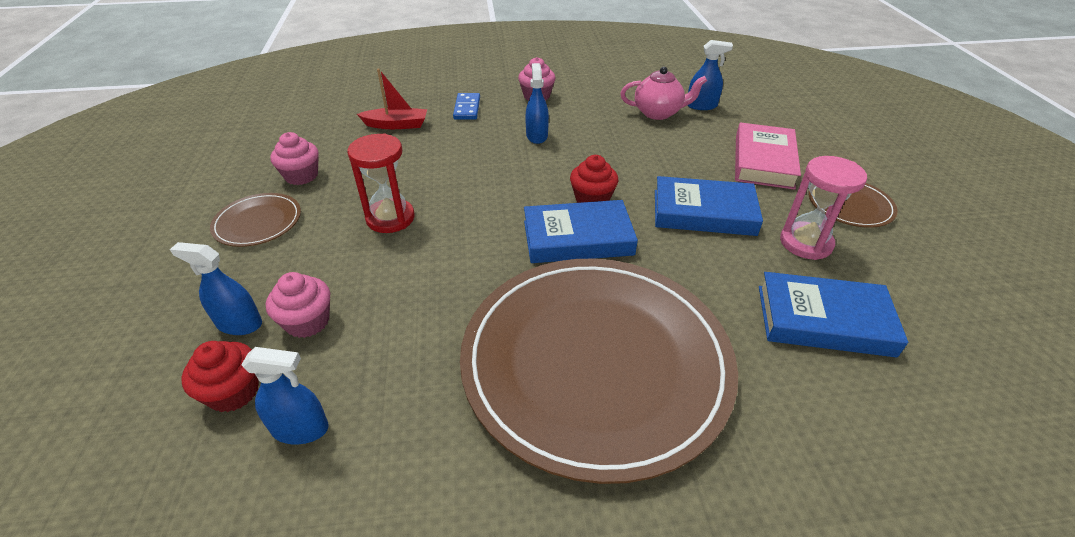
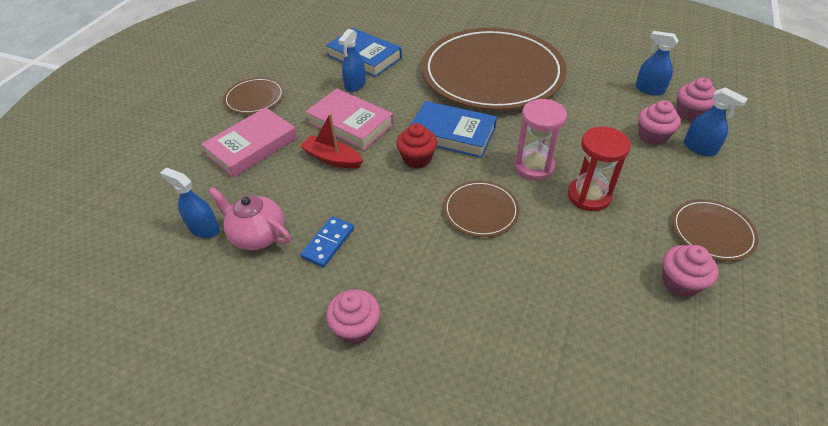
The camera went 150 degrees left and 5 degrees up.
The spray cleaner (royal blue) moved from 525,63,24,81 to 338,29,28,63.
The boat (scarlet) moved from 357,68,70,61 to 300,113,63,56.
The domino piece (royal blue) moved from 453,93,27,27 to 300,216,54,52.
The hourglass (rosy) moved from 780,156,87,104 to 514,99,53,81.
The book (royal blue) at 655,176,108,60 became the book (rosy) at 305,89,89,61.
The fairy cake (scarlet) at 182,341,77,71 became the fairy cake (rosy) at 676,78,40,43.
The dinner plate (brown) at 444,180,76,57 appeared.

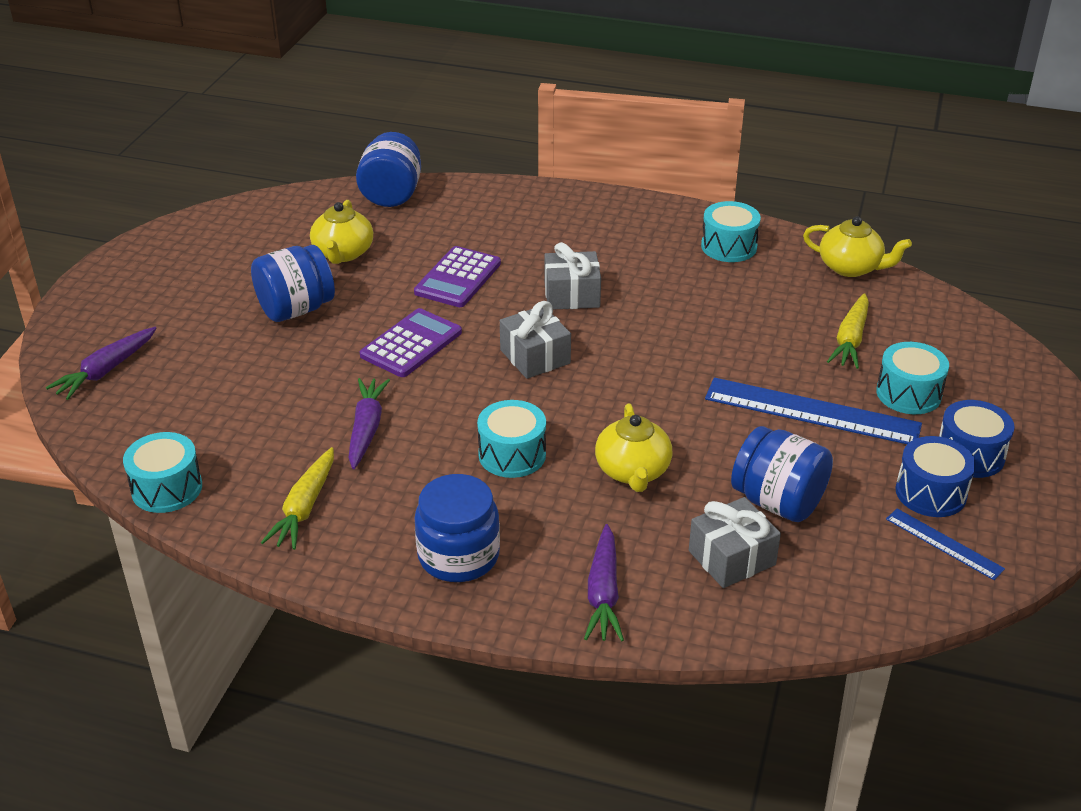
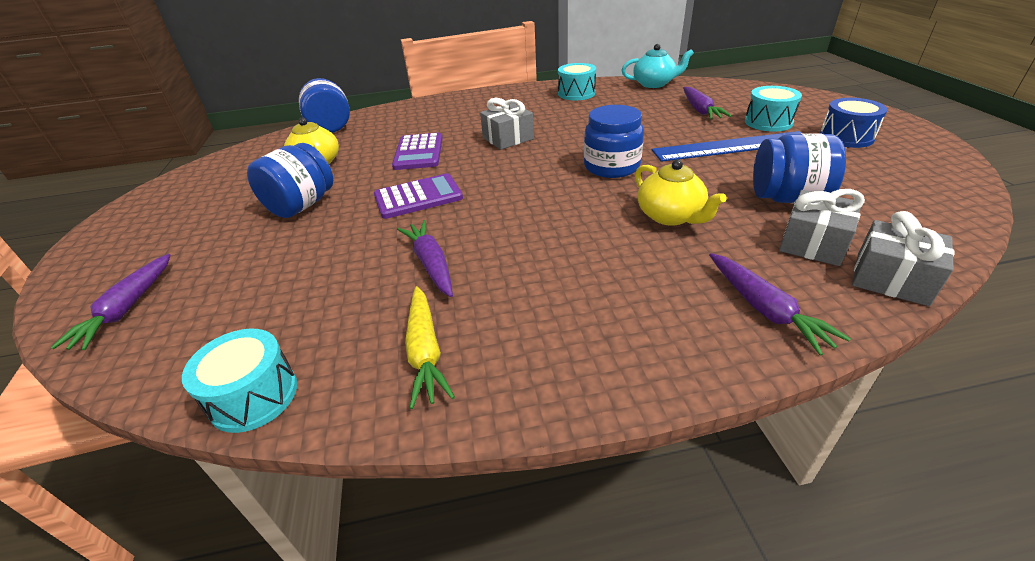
The camera went 25 degrees left and 0 degrees up.
The teapot (golden) at 803,216,109,61 became the teapot (aqua) at 621,44,73,44.
The toy carrot (golden) at 827,293,42,76 became the toy carrot (purple) at 683,87,49,32.
The gift (ash-grey) moved from 500,301,71,78 to 852,211,103,95.
The adding machine (purple) at 360,308,102,69 turned 60 degrees clockwise.
The snare drum (aqua) at 477,400,69,78 disappeared.
The snare drum (royal blue) at 896,436,80,81 disappeared.
The jar (royal blue) moved from 414,474,86,108 to 584,105,60,73.
The straightedge (royal blue) at 886,509,119,71 disappeared.

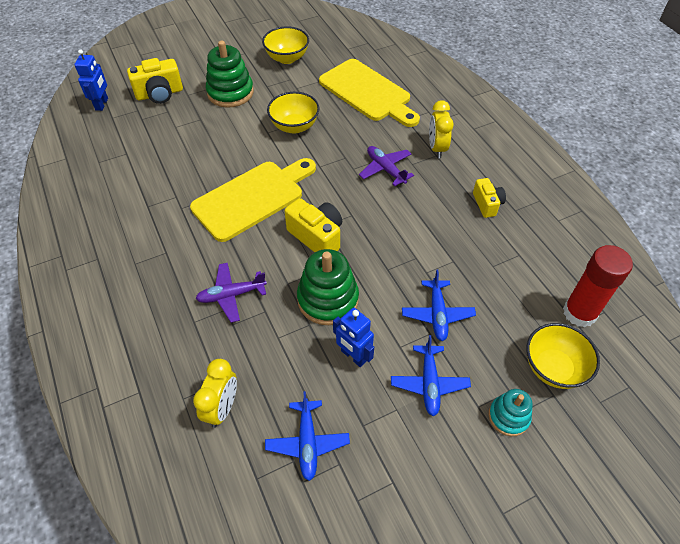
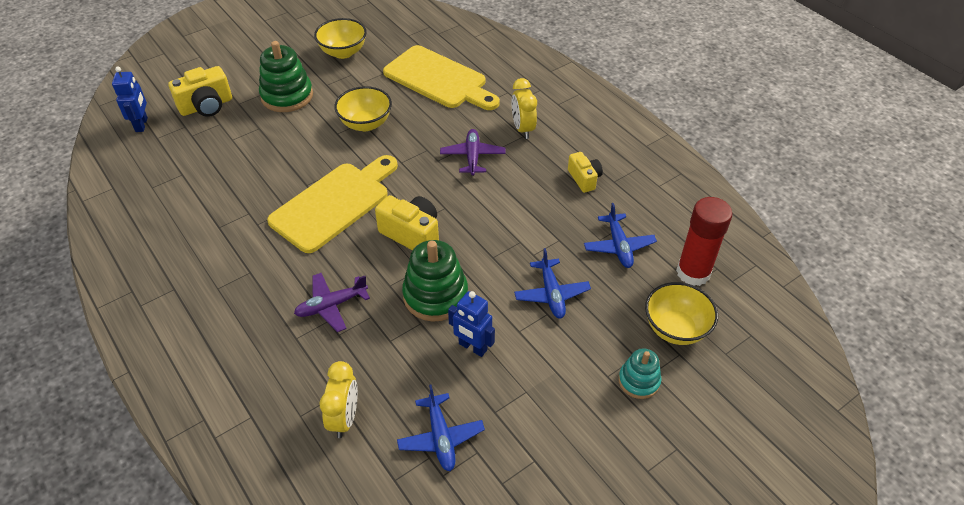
The camera went 10 degrees left and 5 degrees down.
The toy plane (purple) at 359,146,55,40 turned 45 degrees clockwise.
The toy plane (royal blue) moved from 391,335,80,81 to 584,203,73,65.

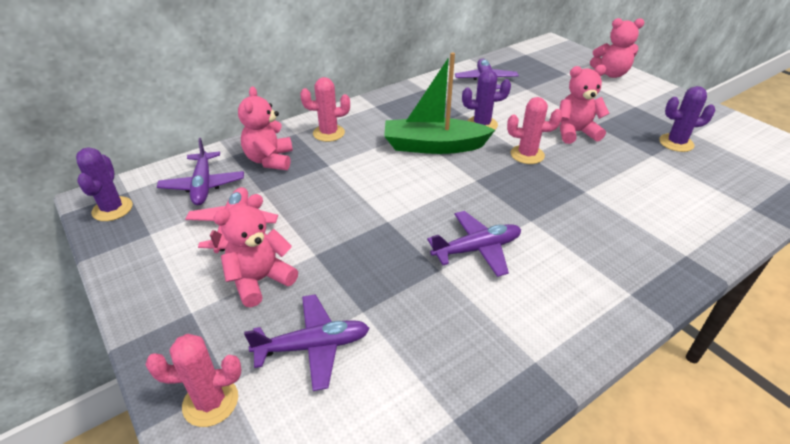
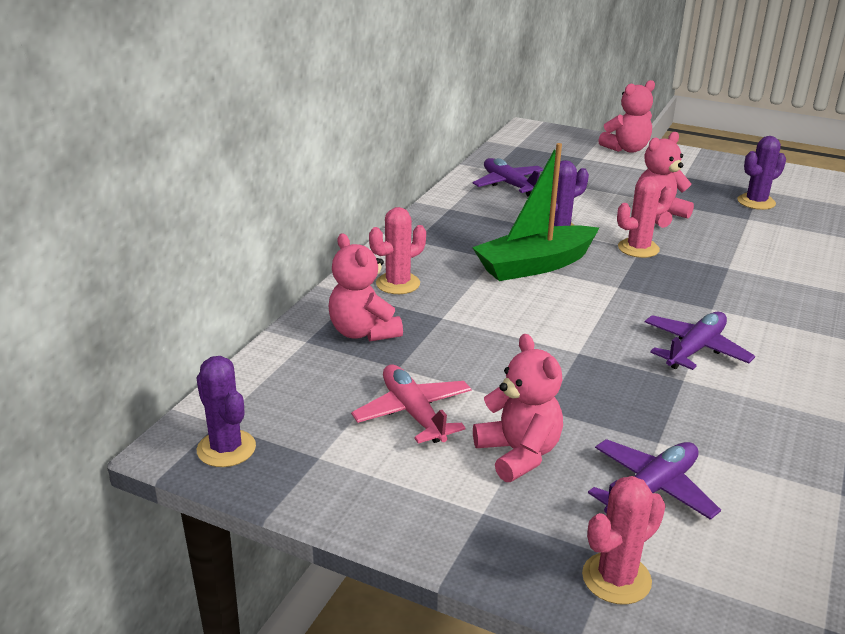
The camera went 30 degrees left and 10 degrees down.
The toy plane (purple) at 157,138,87,67 disappeared.
The teddy (rosy) at 214,194,84,113 turned 135 degrees clockwise.

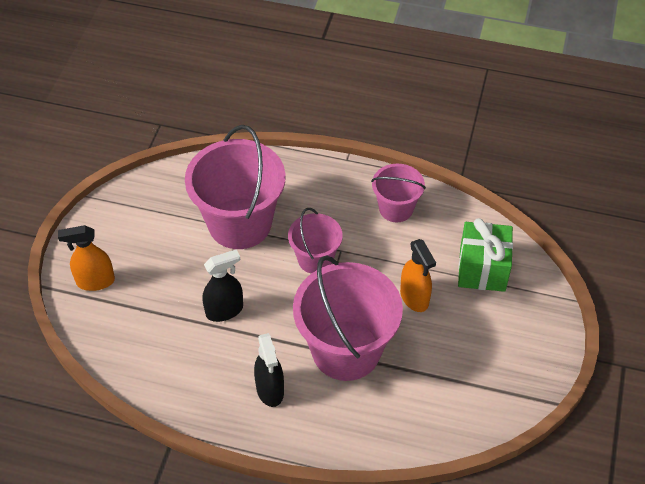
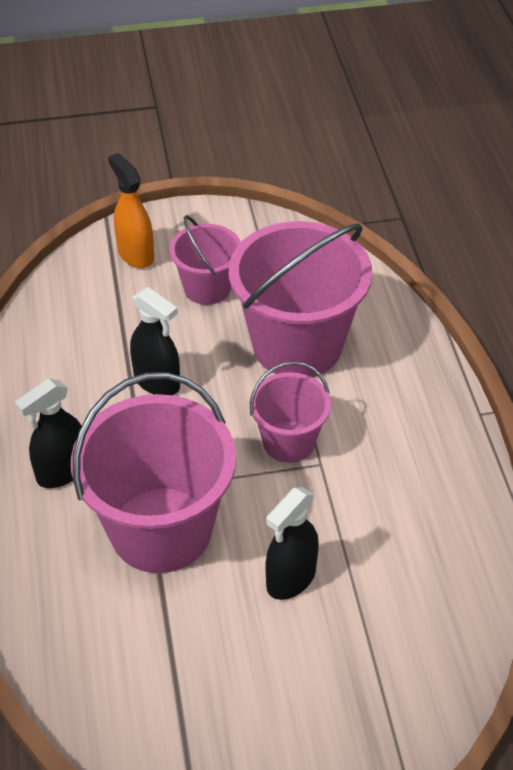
The camera went 65 degrees right and 5 degrees down.
The sand bucket (rosy) moved from 371,164,55,58 to 169,215,72,90.
The gift (green) at 458,218,55,74 disappeared.
The spray cleaner (bright orange) at 400,239,36,73 became the spray cleaner (jet-black) at 265,487,54,113.

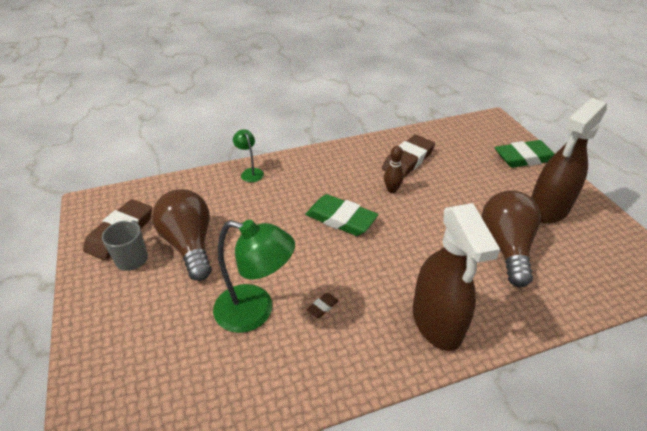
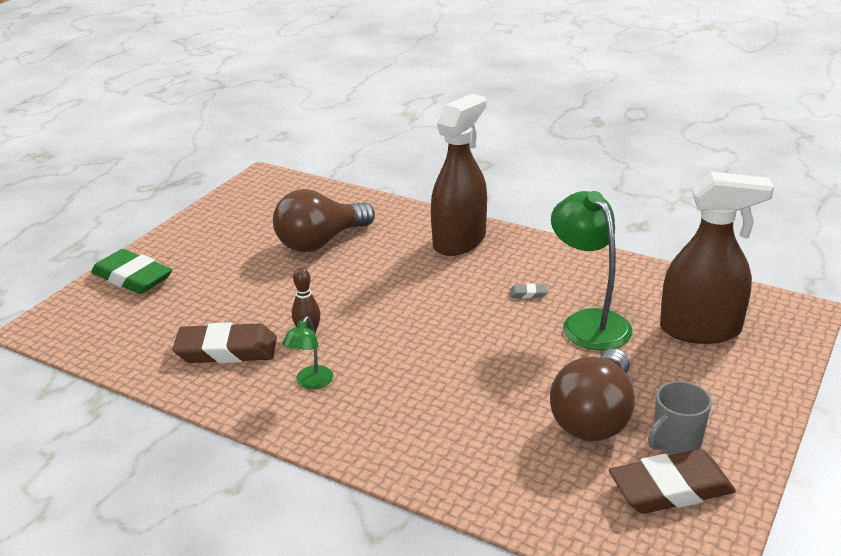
The camera went 130 degrees left and 10 degrees down.
The spray cleaner (brown) moved from 531,98,76,126 to 660,171,114,173.
The lamp (green) moved from 233,129,31,53 to 282,316,51,73.
The gum eraser (green) at 305,194,73,42 disappeared.
The gum eraser (brown) at 306,293,33,25 became the gum eraser (ash-grey) at 510,283,37,15.

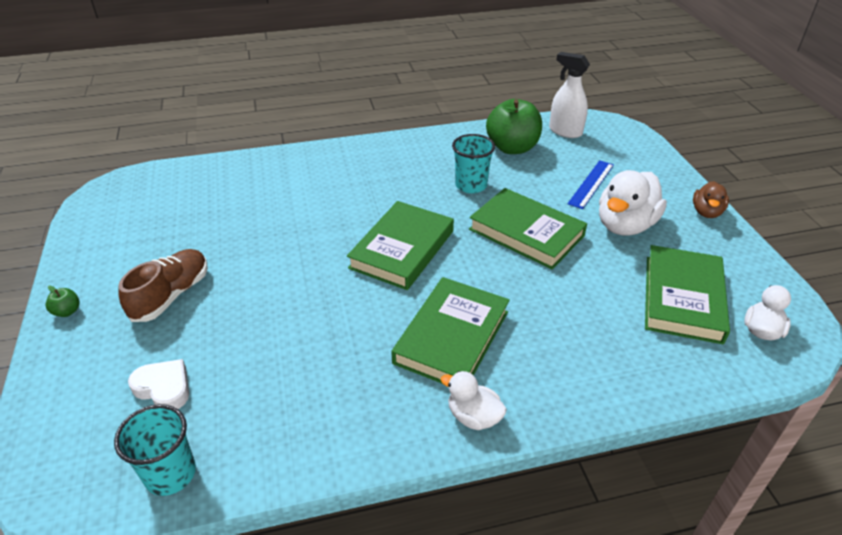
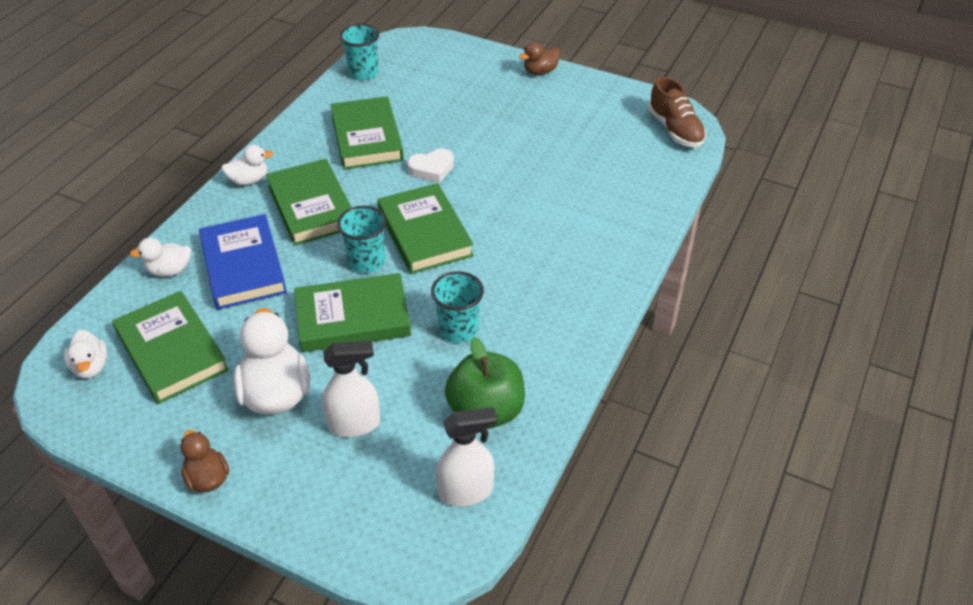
The camera went 130 degrees right and 5 degrees up.
The straightedge (royal blue) at 567,160,47,49 was replaced by the spray cleaner (pure white) at 322,341,58,96.
The sneaker (brown) moved from 118,249,90,73 to 648,77,58,70.
The apple fruit (green) at 46,285,34,32 was replaced by the toy duck (brown) at 519,42,41,33.
The heart shape (pure white) moved from 128,359,61,50 to 407,148,47,35.
The book (green) at 330,96,74,74 appeared.
The beaker (aqua) at 337,206,49,67 appeared.
The book (royal blue) at 199,214,88,96 appeared.
The toy duck (pure white) at 130,238,61,39 appeared.

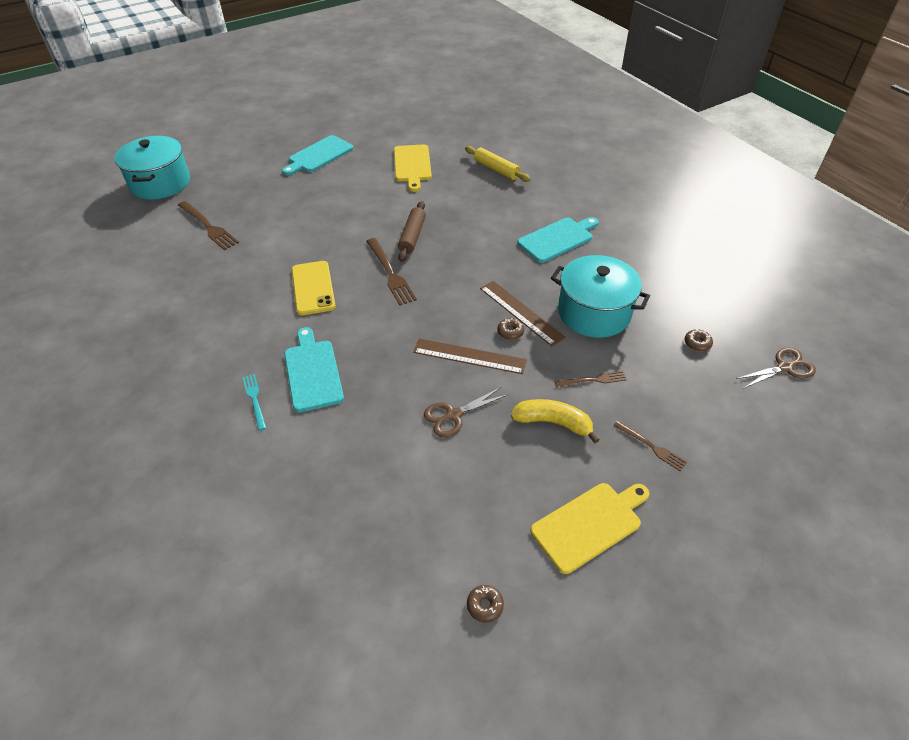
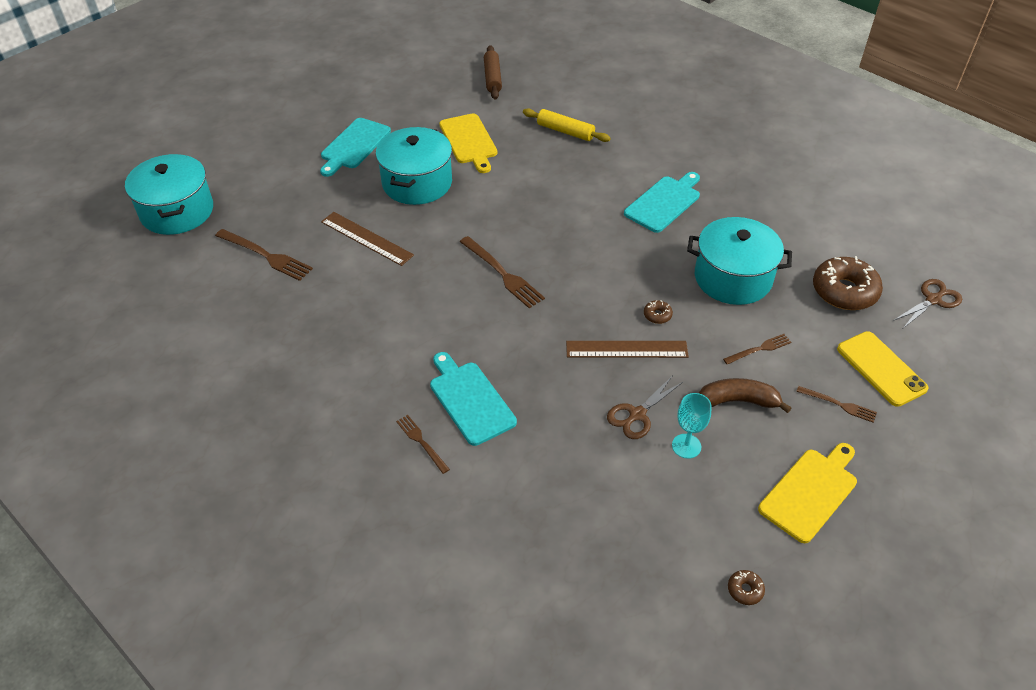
The camera went 15 degrees left and 0 degrees up.
The pastry roller (brown) moved from 398,201,28,61 to 484,45,18,54.
The mobile phone (golden) moved from 291,261,45,54 to 837,331,91,76.
The straightedge (brown) moved from 480,281,86,66 to 321,212,93,54.
The donut (brown) at 685,329,28,23 changed to 2.36 times the size.
The fork (aqua) at 242,374,24,57 became the fork (brown) at 396,415,54,59.
The banana fruit (golden) at 511,399,89,44 became the banana fruit (brown) at 699,378,92,35.
The cooking pot (aqua) at 376,127,76,78 appeared.
The chalice (aqua) at 672,393,40,66 appeared.

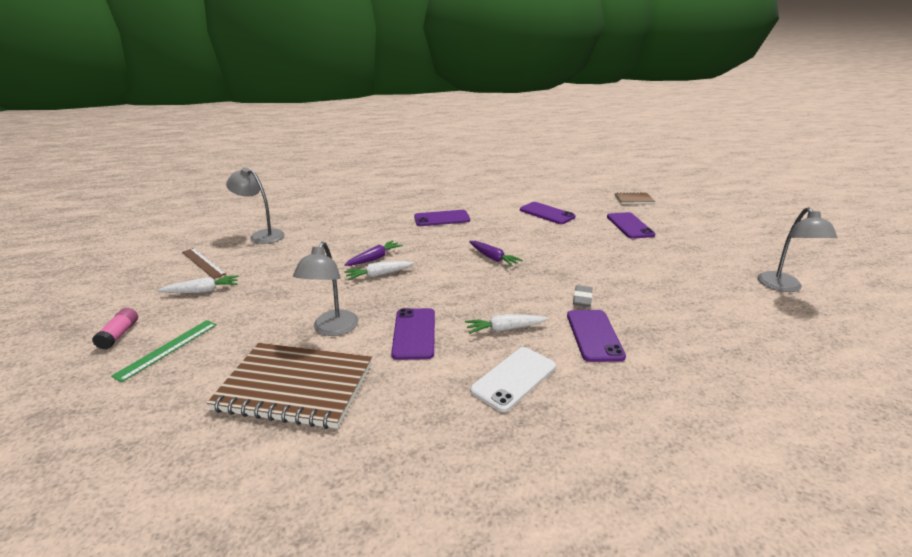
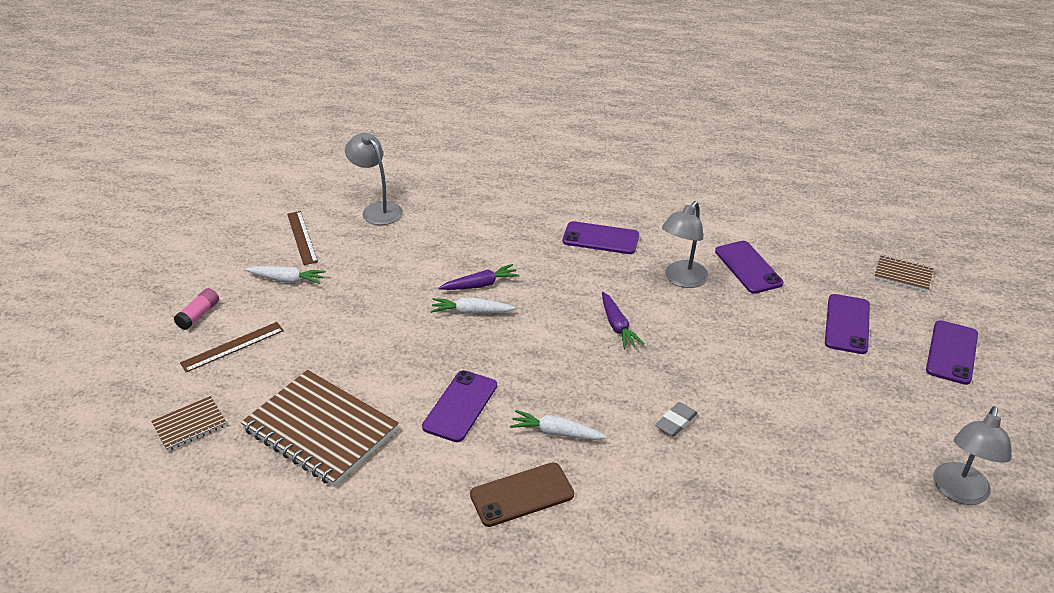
The camera went 25 degrees right and 10 degrees up.
The lamp (ash-grey) moved from 293,242,65,94 to 662,201,47,87.
The mobile phone (purple) moved from 567,310,59,52 to 926,320,52,65.
The straightedge (green) at 111,320,106,62 became the straightedge (brown) at 180,322,104,50.
The mobile phone (pure white) at 470,347,86,65 became the mobile phone (brown) at 470,462,104,65.
The notebook (brown) at 151,396,76,55 appeared.

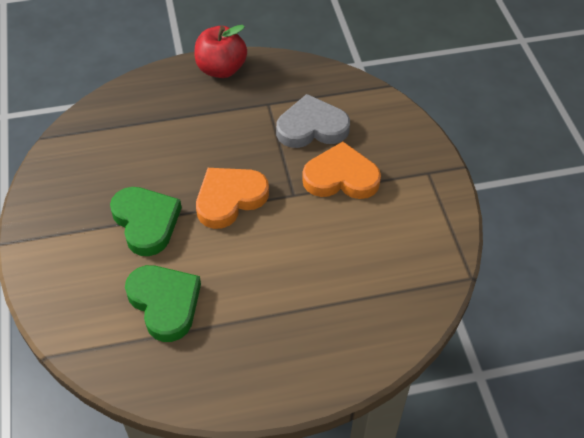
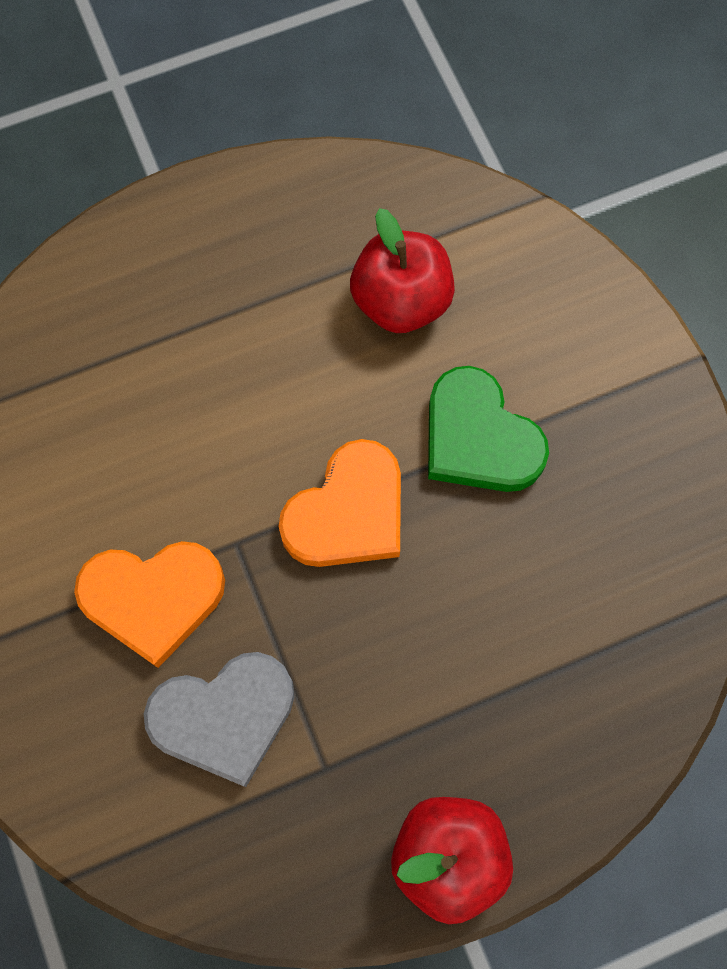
The camera went 170 degrees right and 20 degrees up.
The heart shape (green) at 125,265,76,77 was replaced by the apple fruit (scarlet) at 350,208,105,125.

